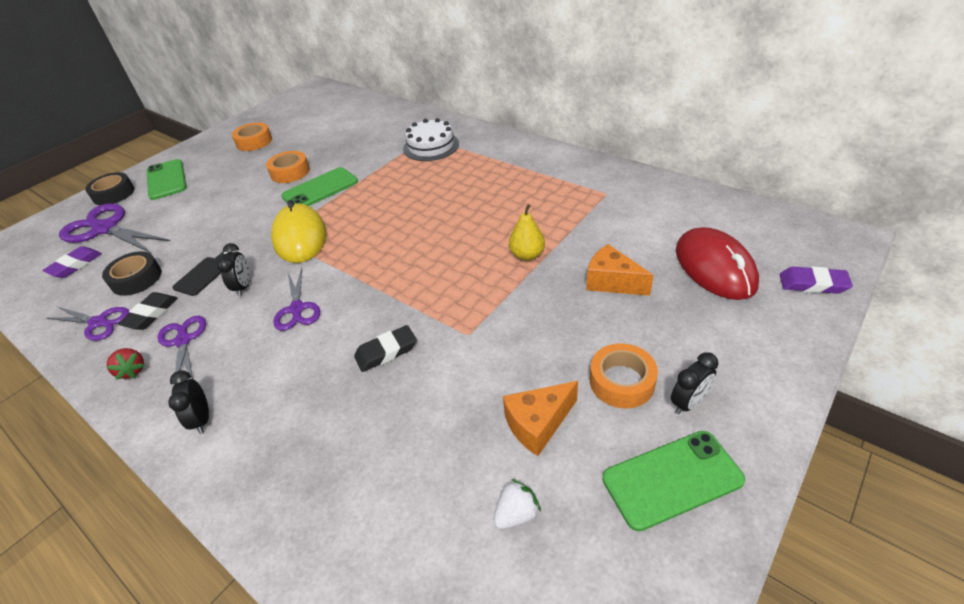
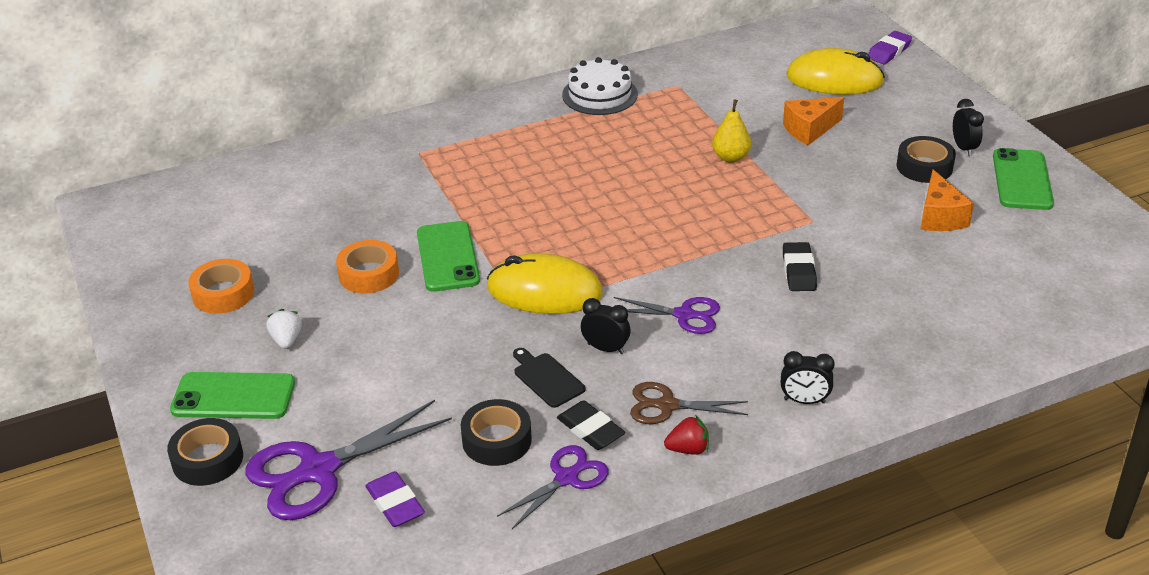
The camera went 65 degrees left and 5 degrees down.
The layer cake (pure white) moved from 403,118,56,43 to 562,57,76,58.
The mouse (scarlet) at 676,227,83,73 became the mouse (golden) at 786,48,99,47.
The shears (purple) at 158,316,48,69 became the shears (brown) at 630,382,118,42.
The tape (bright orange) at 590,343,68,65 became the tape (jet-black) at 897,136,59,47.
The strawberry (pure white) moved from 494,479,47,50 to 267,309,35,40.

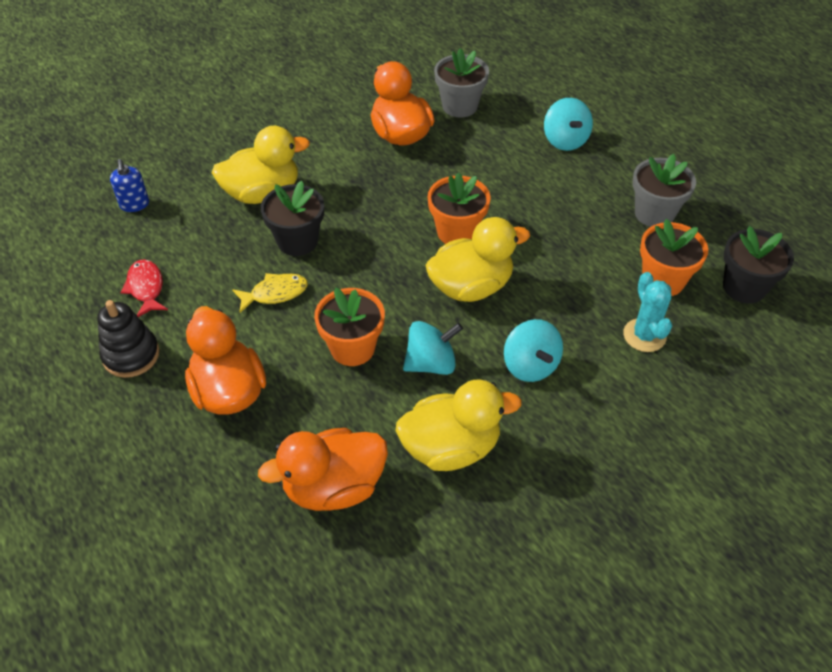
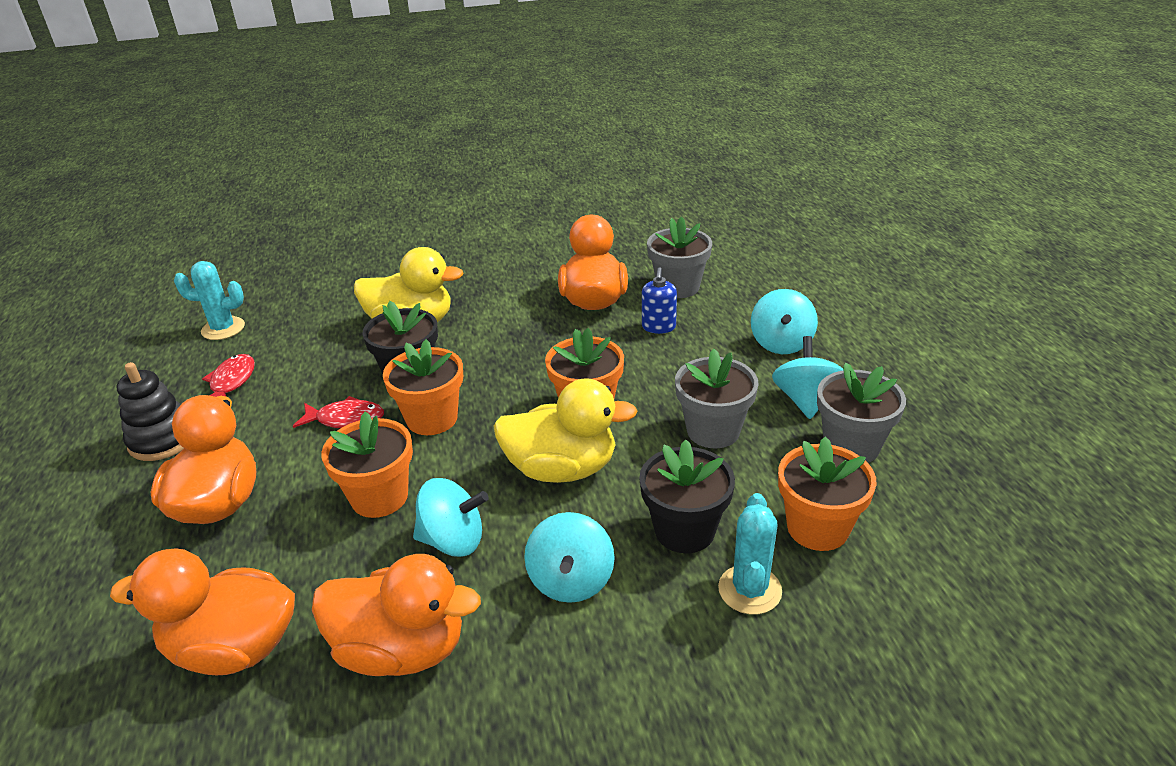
The camera went 25 degrees right and 15 degrees down.
The pump bottle (royal blue) moved from 110,159,39,53 to 642,267,35,67.
The plant pot (jet-black) moved from 723,226,71,78 to 639,440,96,113.
The fish figure (golden) at 232,273,76,40 became the fish figure (scarlet) at 293,396,91,32.
The toy duck (golden) at 395,380,127,91 became the toy duck (bright orange) at 312,554,169,122.
The cactus (aqua) at 174,261,71,79 appeared.
The spinning top (aqua) at 772,336,71,83 appeared.
The plant pot (bright orange) at 383,339,80,96 appeared.
The plant pot (ash-grey) at 675,349,83,100 appeared.

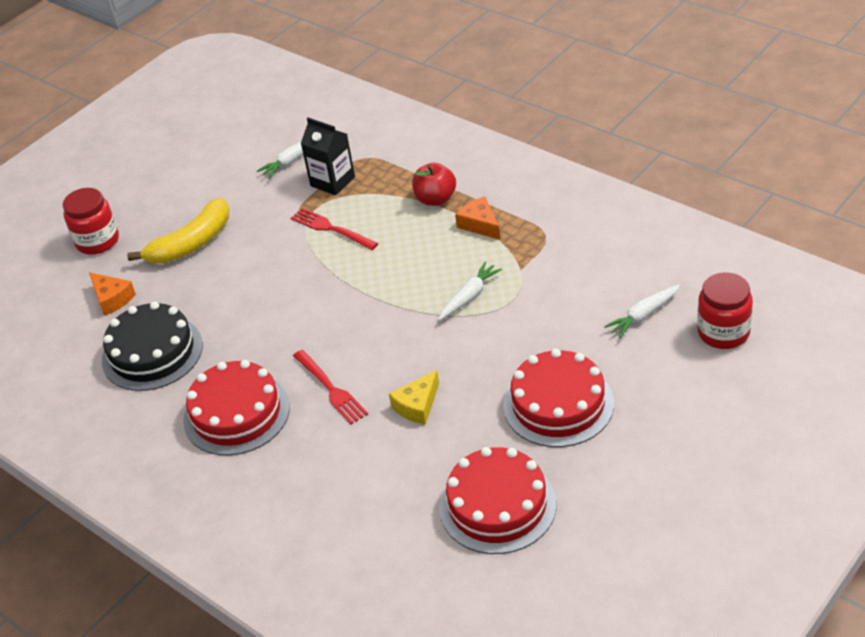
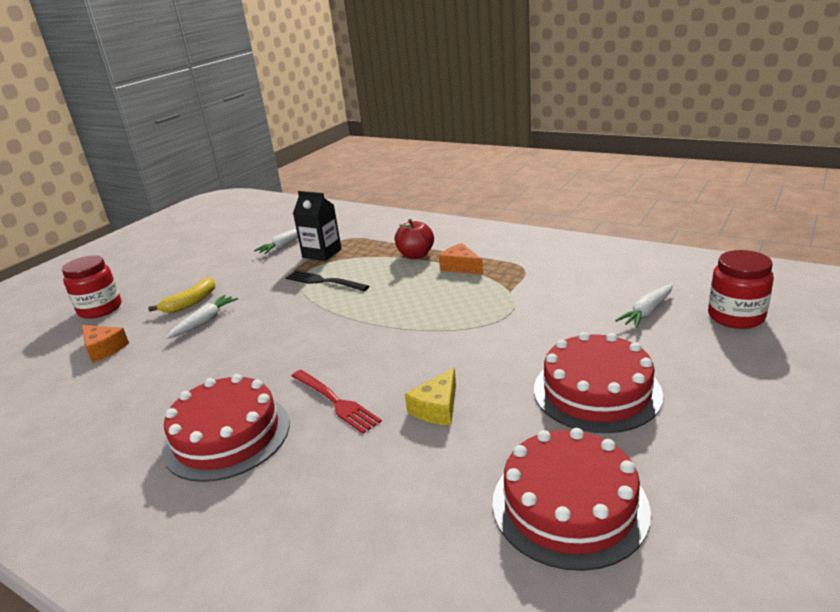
The camera went 10 degrees left and 15 degrees down.
The banana fruit (golden) at 127,198,102,66 changed to 0.65 times the size.
The fork (scarlet) at 291,208,87,42 became the fork (jet-black) at 285,270,84,21.
The toy carrot (pure white) moved from 438,261,64,60 to 166,295,72,44.
The layer cake (jet-black) at 102,301,101,90 disappeared.

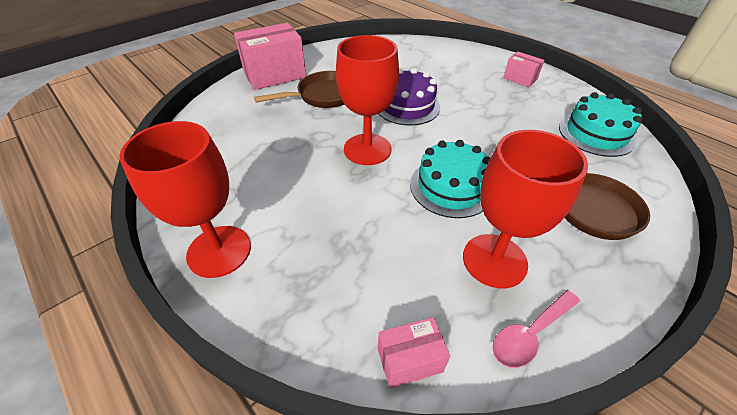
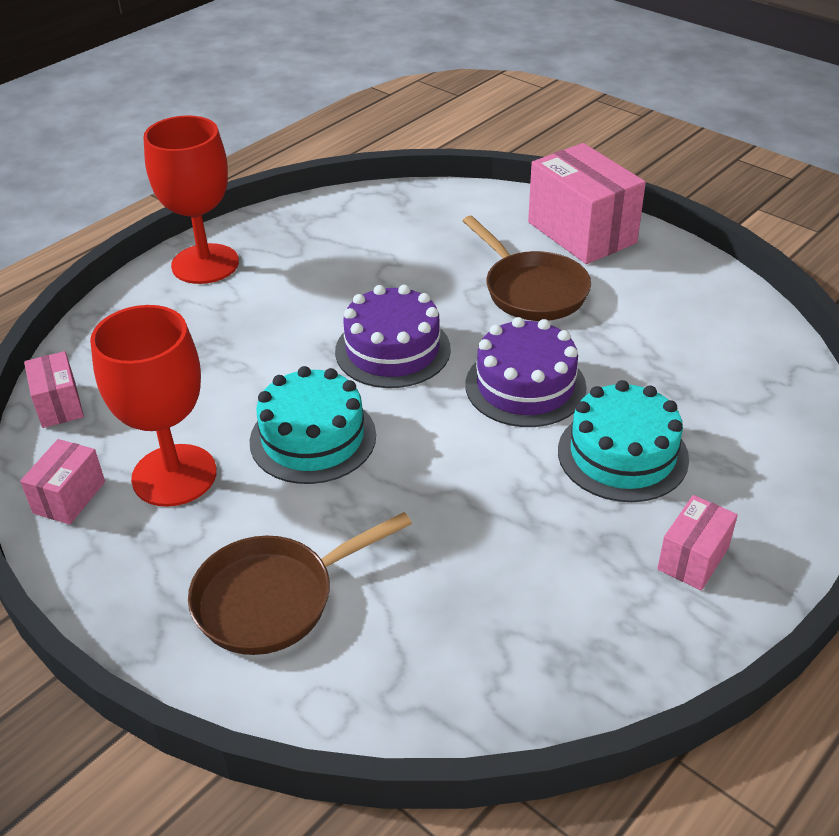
The camera went 85 degrees right and 5 degrees down.
The chalice (scarlet) at 336,35,63,130 was replaced by the layer cake (purple) at 335,285,116,103.
The layer cake (aqua) moved from 559,92,84,65 to 558,380,131,122.
The teaspoon (rosy) at 492,290,88,78 was replaced by the parcel (rosy) at 20,439,85,85.

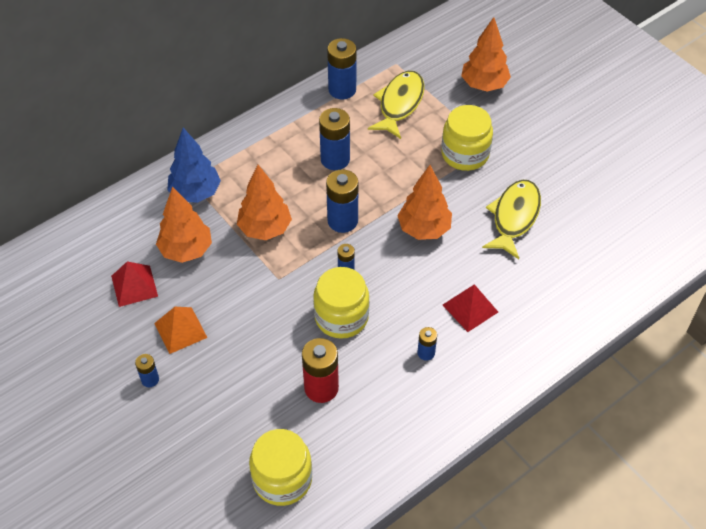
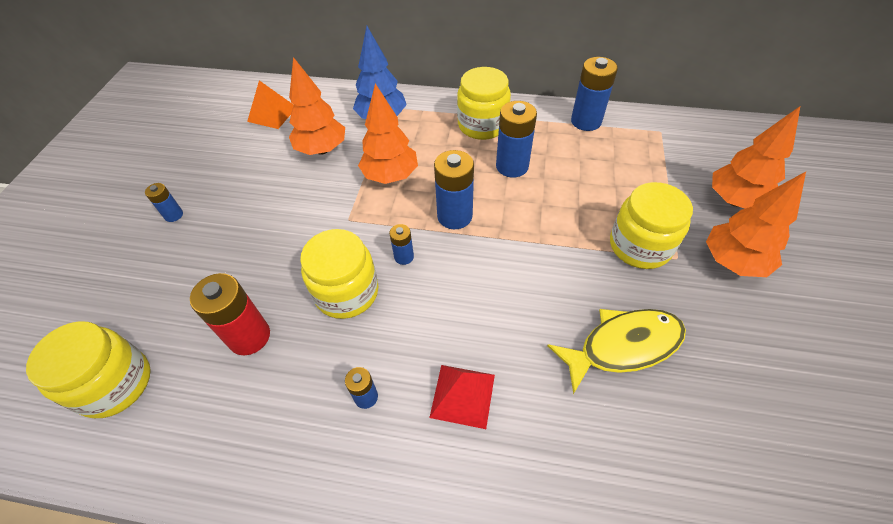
The camera went 50 degrees right and 0 degrees up.
The fish figure (golden) at 368,71,57,68 disappeared.
The fir tree (bright orange) moved from 397,165,55,75 to 706,172,100,105.
The pyramid (scarlet) at 111,261,47,46 disappeared.
The pyramid (bright orange) moved from 154,307,54,47 to 247,80,47,49.
The jar (golden) at 457,67,54,73 appeared.

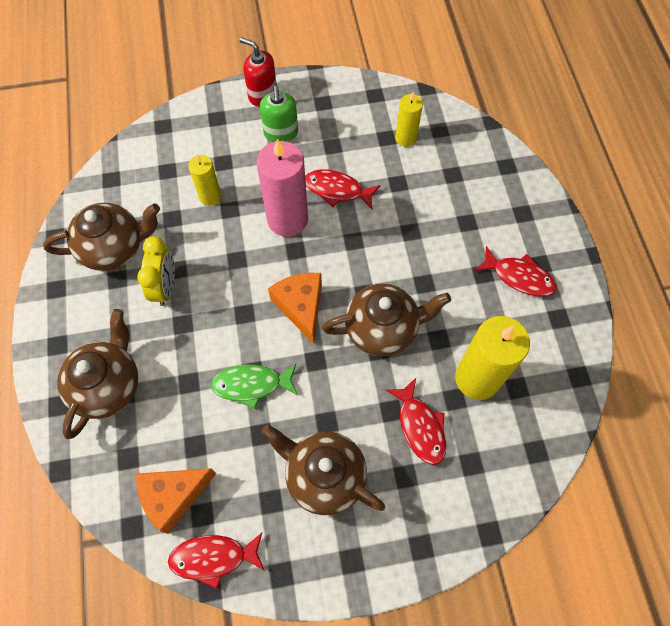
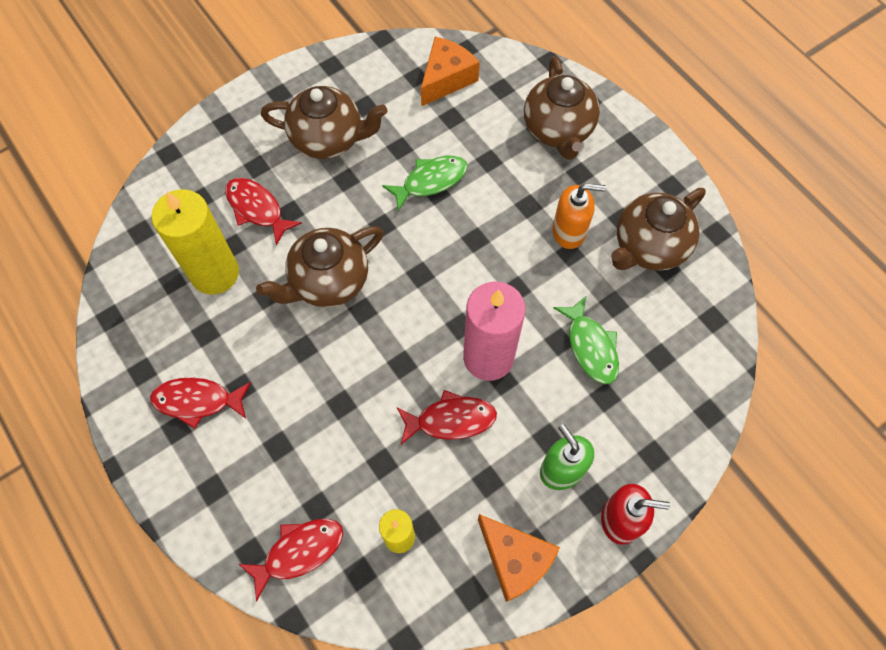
The camera went 155 degrees right and 0 degrees up.
The candle (golden) at 188,155,33,51 was replaced by the fish figure (green) at 553,296,66,88.
The bedside clock (golden) at 137,236,38,70 was replaced by the pump bottle (bright orange) at 552,183,54,66.
The piece of cheese (bright orange) moved from 268,273,54,71 to 478,514,82,88.
The fish figure (scarlet) moved from 168,532,97,57 to 239,519,104,82.

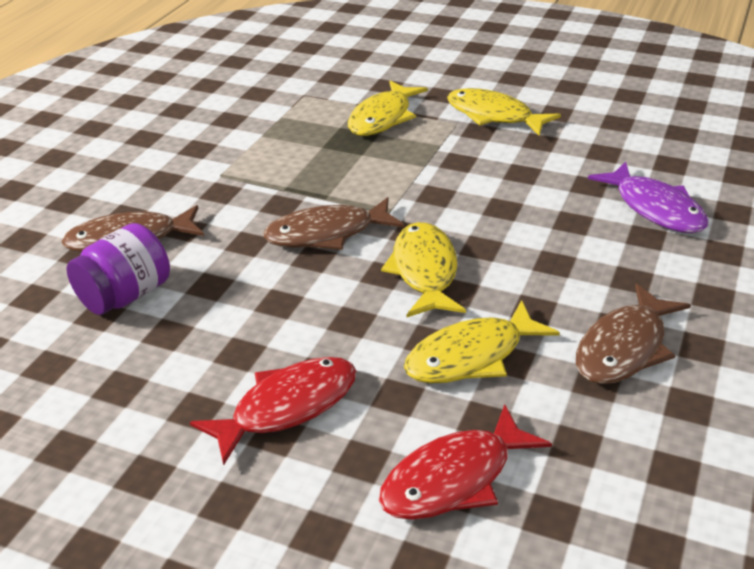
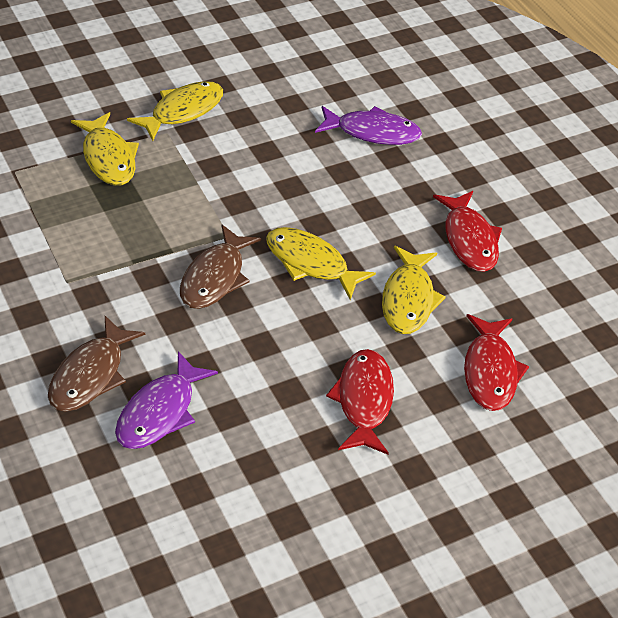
The camera went 55 degrees left and 10 degrees up.
The fish figure (golden) at 447,88,114,48 turned 150 degrees clockwise.
The jar (purple) at 66,223,104,92 was replaced by the fish figure (purple) at 115,351,103,98.
The fish figure (brown) at 576,283,115,101 became the fish figure (scarlet) at 433,191,69,81.

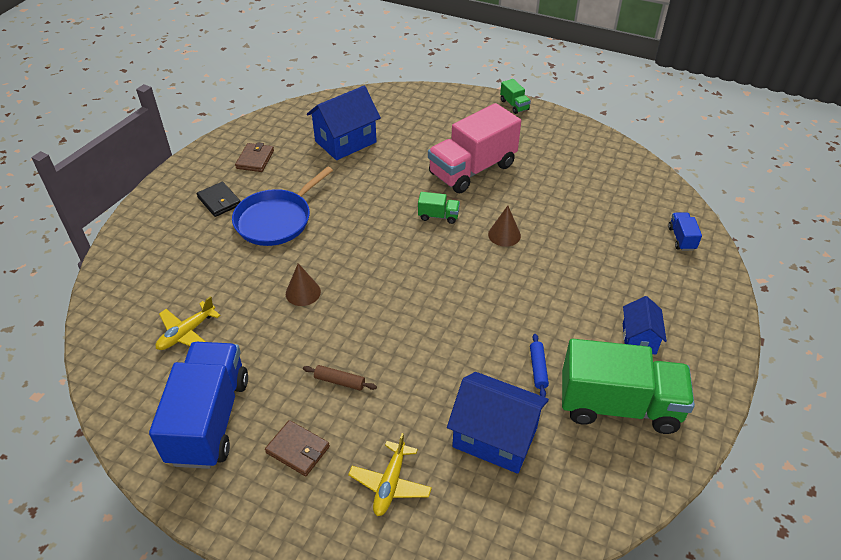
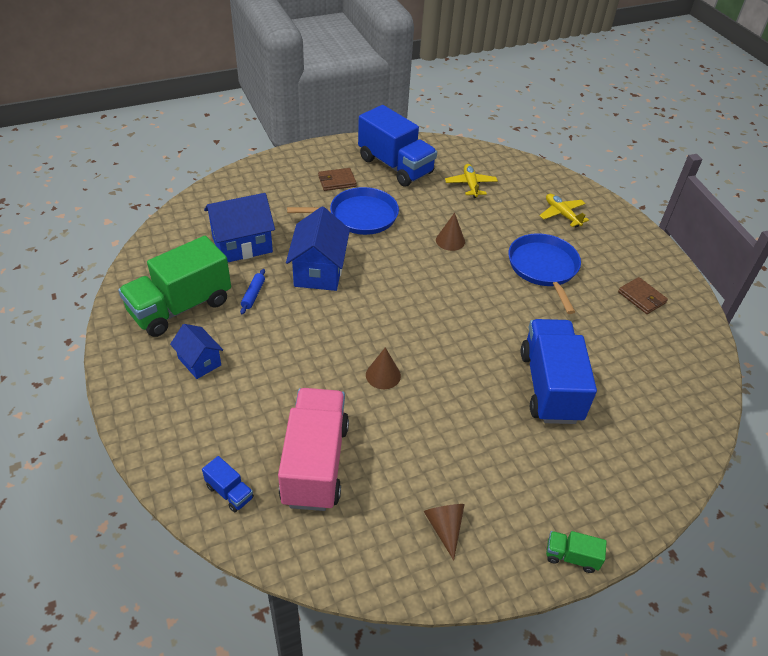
The camera went 130 degrees right and 0 degrees up.
The house (royal blue) moved from 307,86,74,74 to 286,206,64,85.
The truck (rosy) moved from 428,103,93,90 to 278,388,71,123.
The billfold (jet-black) at 197,182,44,35 disappeared.
The truck (green) at 418,192,42,32 disappeared.
The pastry roller (royal blue) at 530,334,19,63 turned 60 degrees clockwise.
The pastry roller (brown) at 303,365,74,26 was replaced by the pan (royal blue) at 287,187,112,48.
The toy plane (golden) moved from 348,433,84,83 to 539,194,50,33.
The truck (royal blue) at 521,319,76,105 appeared.
The cone shape (brown) at 424,504,41,56 appeared.

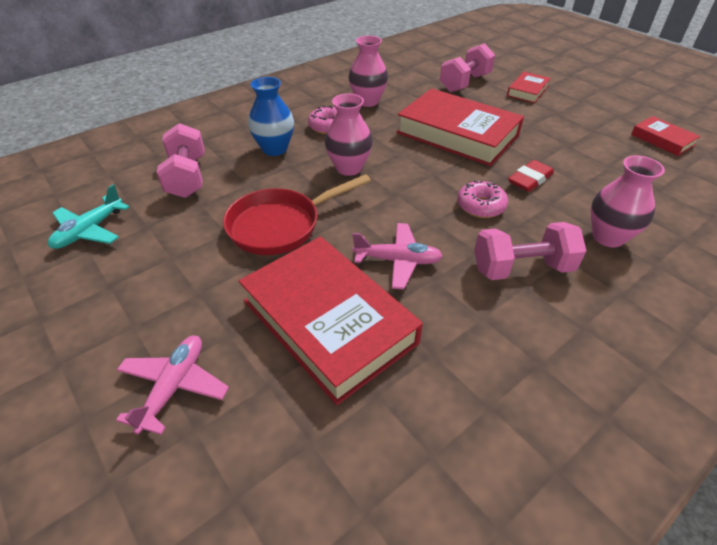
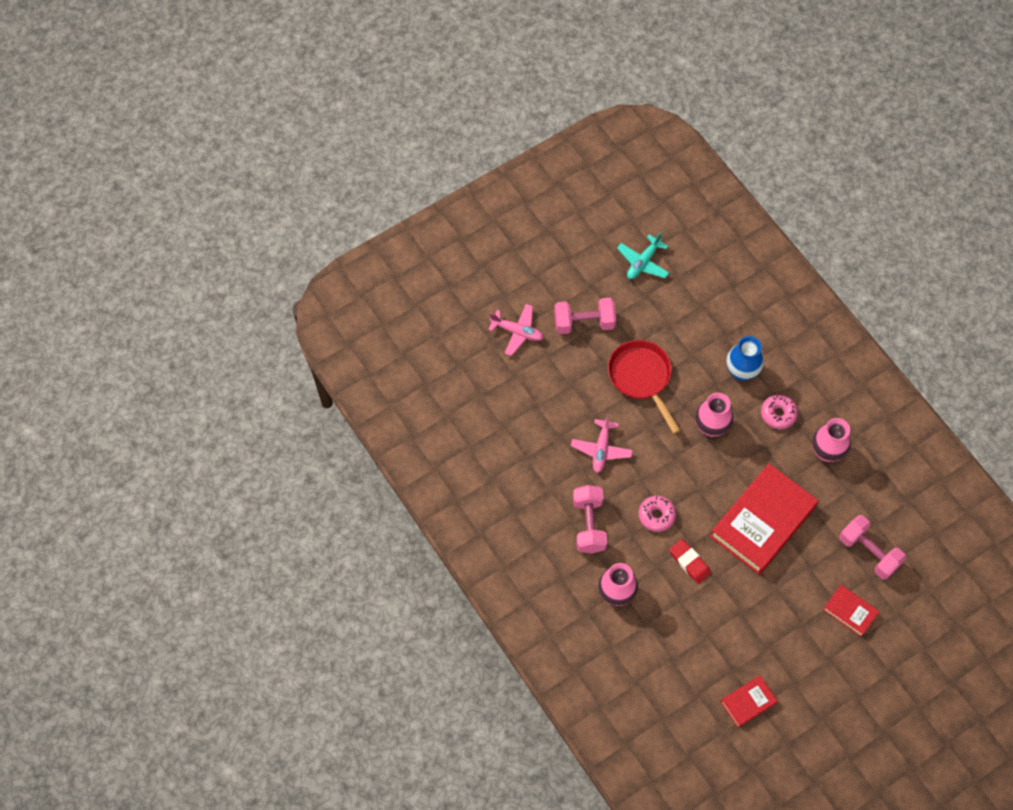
The camera went 95 degrees right and 20 degrees up.
The hand weight (rosy) moved from 157,123,48,75 to 554,298,62,36.
The toy plane (aqua) at 48,184,81,65 turned 90 degrees counterclockwise.
The book (scarlet) at 239,237,184,168 disappeared.

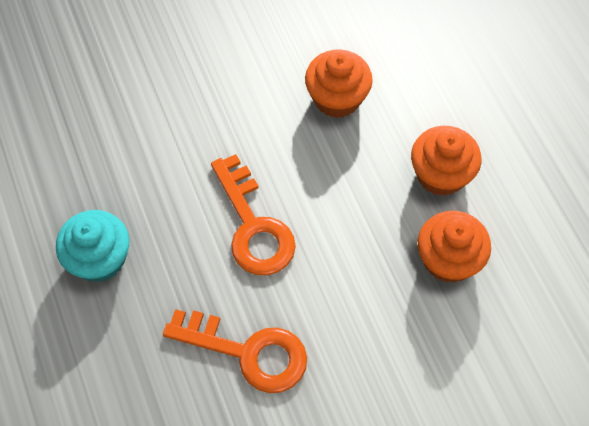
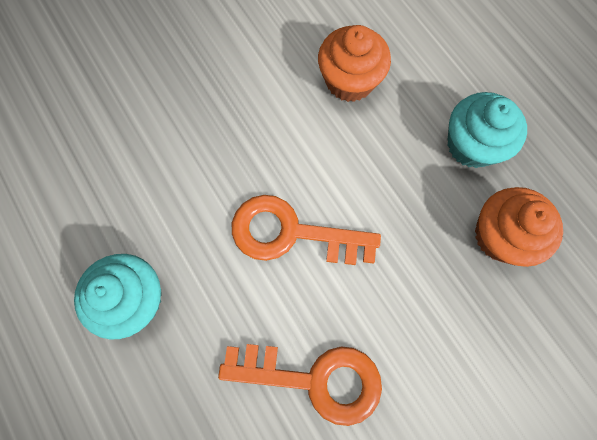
The camera went 10 degrees left and 10 degrees up.
The fairy cake (bright orange) at 411,126,70,70 became the fairy cake (aqua) at 448,92,79,76.
The door key (bright orange) at 211,154,85,121 turned 135 degrees clockwise.

